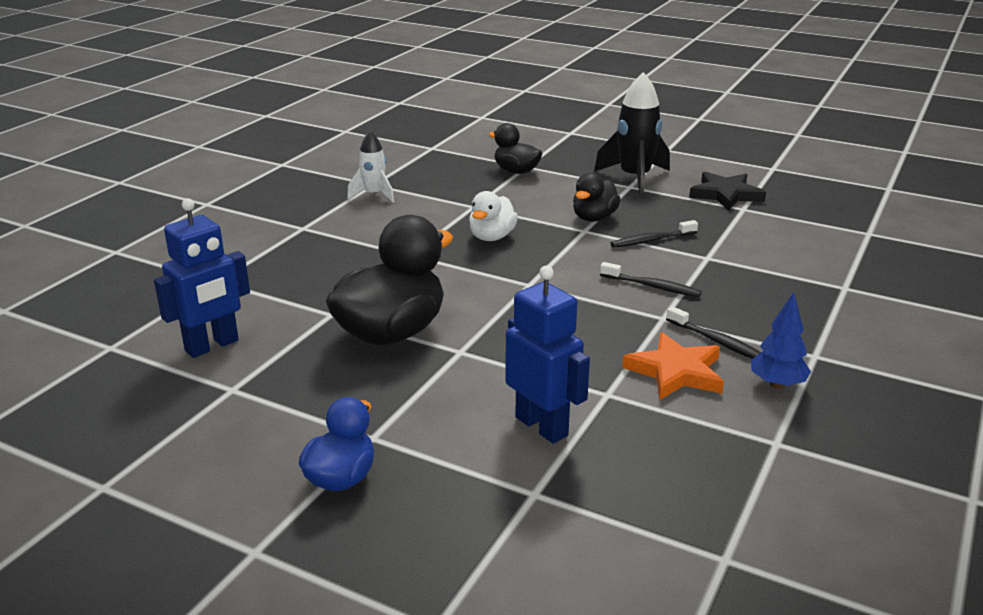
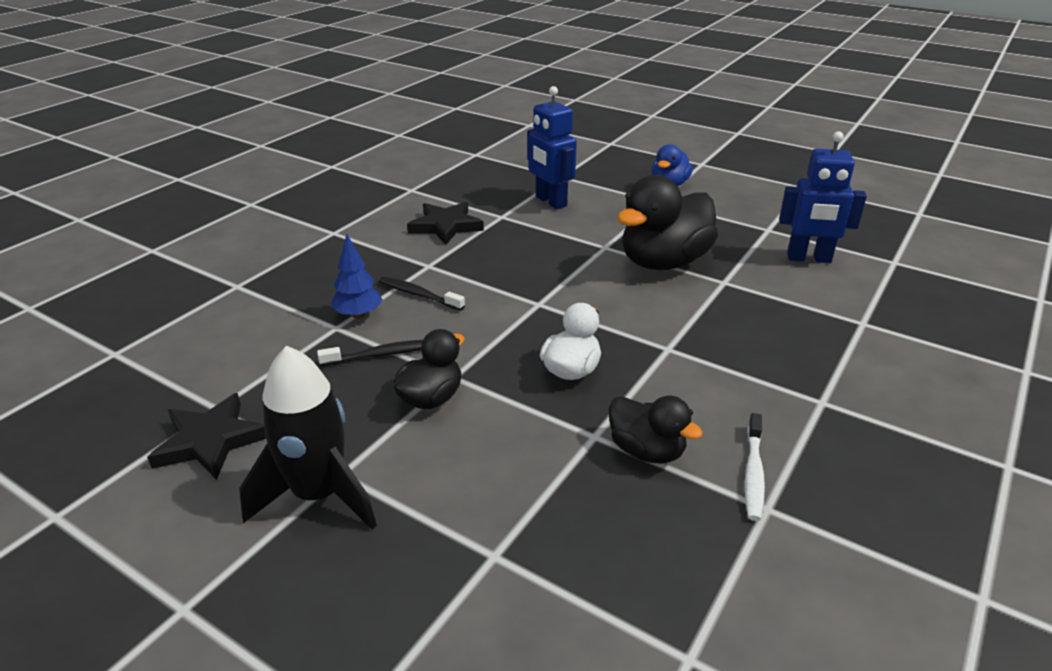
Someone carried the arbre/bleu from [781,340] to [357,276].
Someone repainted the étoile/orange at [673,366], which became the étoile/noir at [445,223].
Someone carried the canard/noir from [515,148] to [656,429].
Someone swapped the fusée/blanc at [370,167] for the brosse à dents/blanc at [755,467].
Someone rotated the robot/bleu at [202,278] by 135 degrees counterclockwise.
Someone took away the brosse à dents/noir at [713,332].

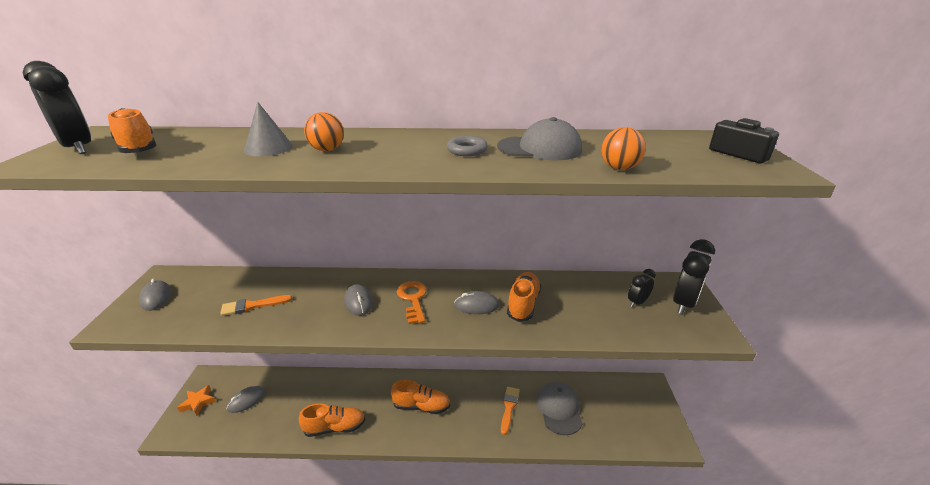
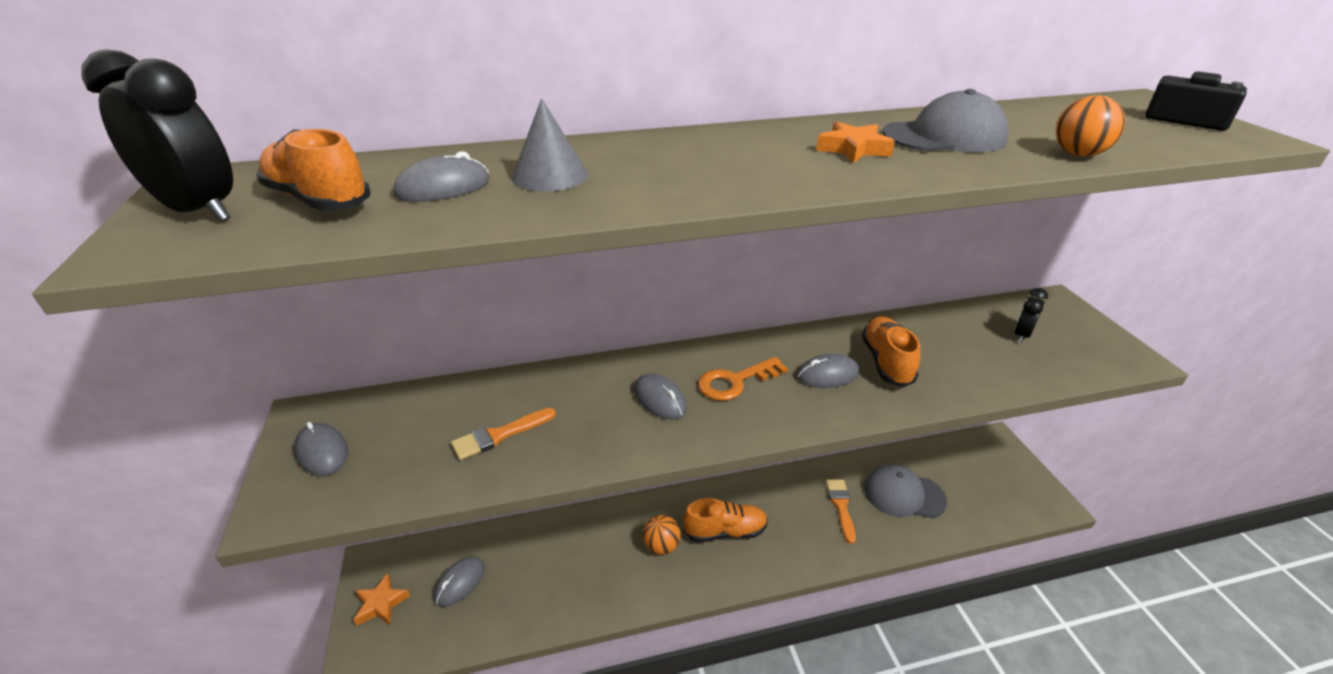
Someone put down the souris/gris at [442,176].
Someone carried the balle/orange from [324,131] to [662,535].
Someone rotated the clé/orange at [412,302] by 90 degrees counterclockwise.
Someone swapped the anneau/gris at [467,146] for the étoile/orange at [855,142].
Someone rotated the casquette/gris at [559,408] by 60 degrees counterclockwise.
Someone took away the chaussure/orange at [332,420].
Someone took away the réveil/noir at [694,276].

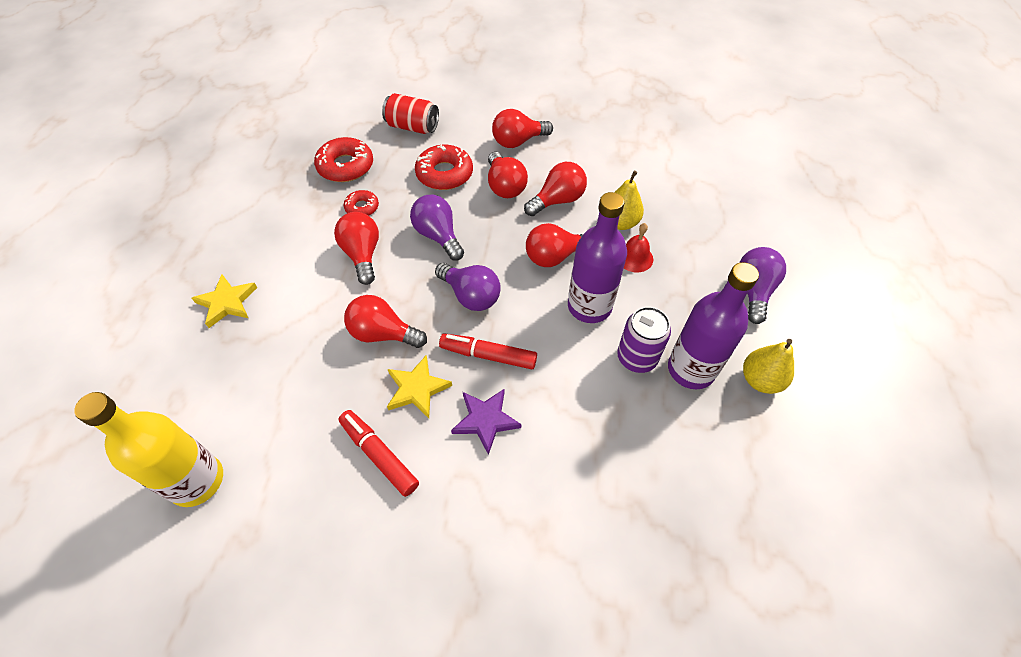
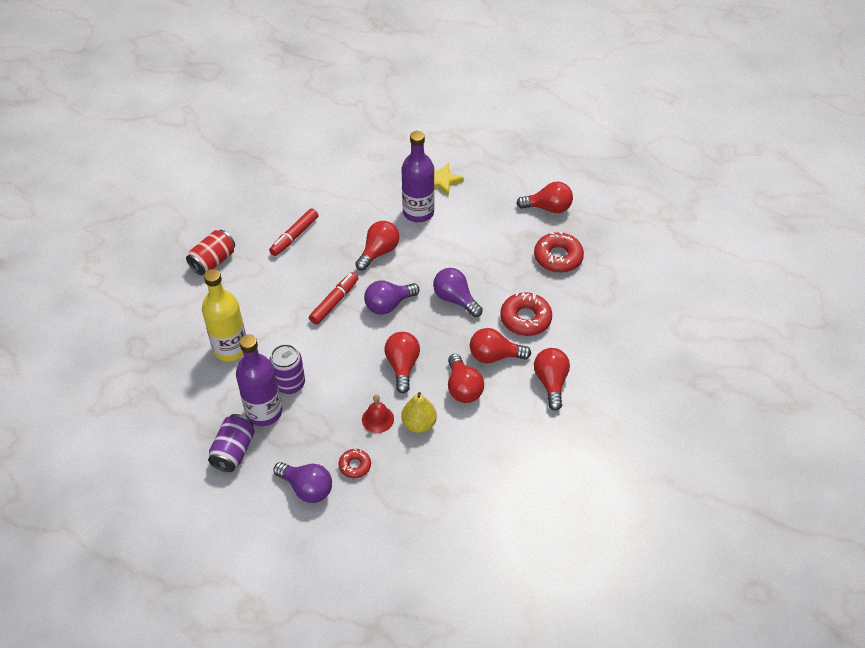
Someone carried the canette/rouge from [410,113] to [210,252].
Someone carried the bouteille/jaune from [148,449] to [224,315].
Someone swapped the poire/jaune at [768,366] for the canette/violet at [231,443].
Someone rotated the feutre/rouge at [379,453] by 150 degrees clockwise.
Someone carried the beignet/rouge from [361,203] to [354,463].
Someone carried the bouteille/violet from [597,257] to [418,176].
Someone rotated the ampoule/violet at [437,228] by 120 degrees counterclockwise.
Someone carried the ampoule/rouge from [356,248] to [544,197].
Someone took away the étoile/jaune at [419,387].
Someone took away the étoile/violet at [486,422].

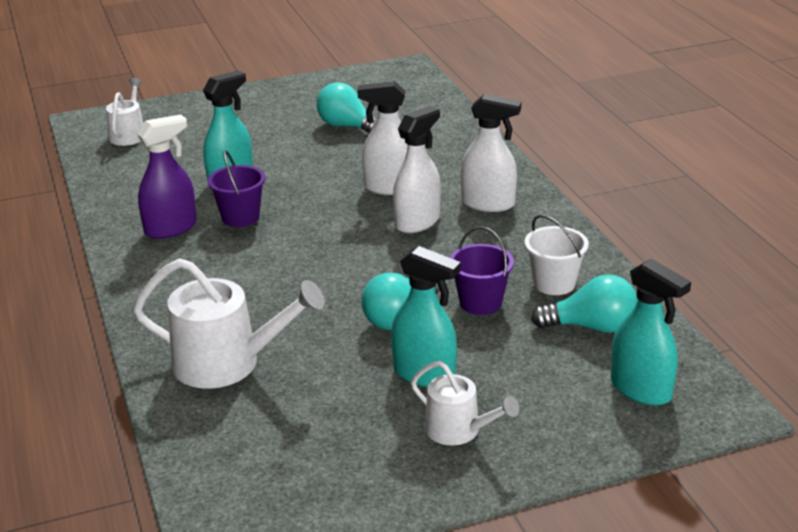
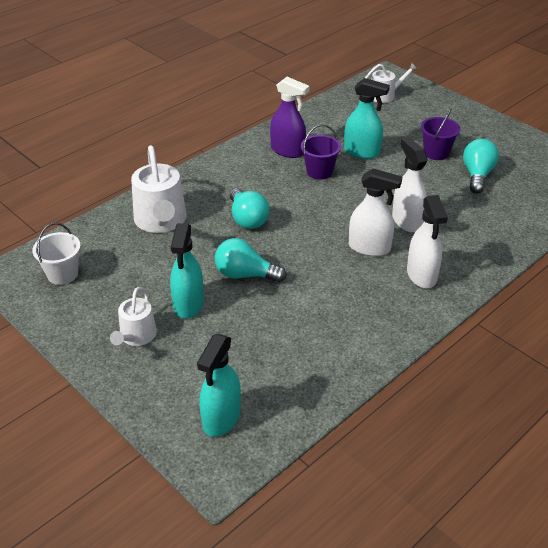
Someone carried the seau/blanc from [556,255] to [56,254].
Someone carried the ampoule/turquoise from [584,303] to [250,208].
Someone carried the seau/violet from [481,270] to [440,134].

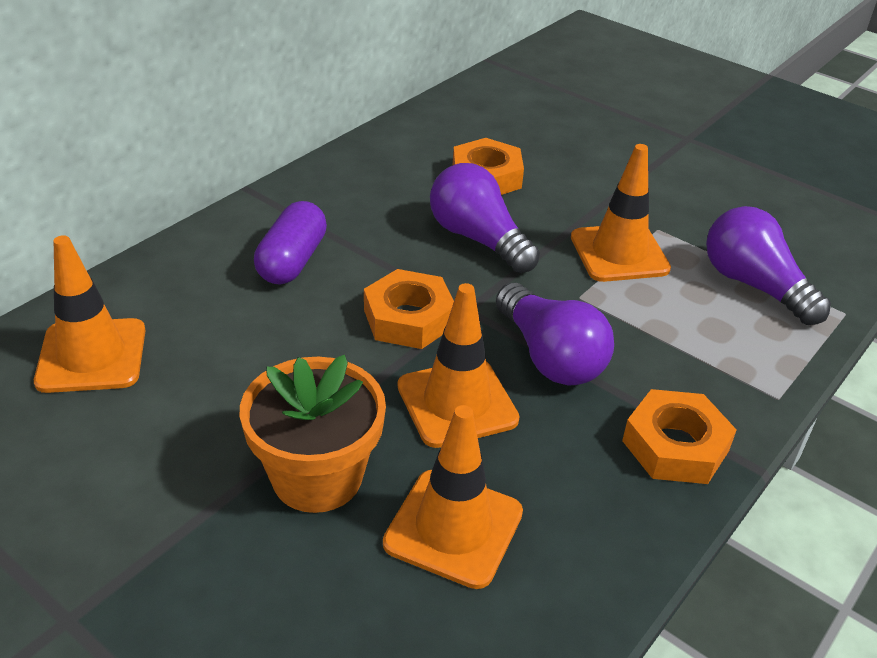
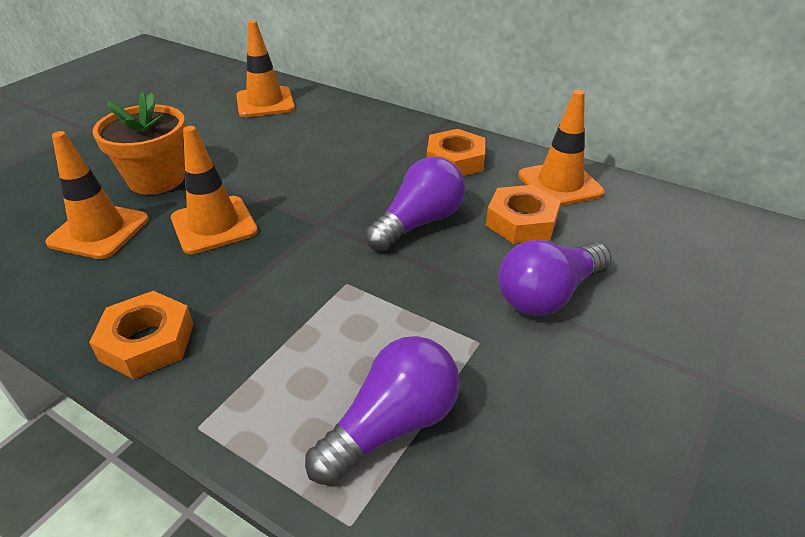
Someone carried the écrou/orange from [409,309] to [456,152].
Someone carried the ampoule/violet from [555,334] to [555,278].
Someone carried the cône de chantier/orange from [621,213] to [561,148].
Someone took away the gélule/violet at [290,242].

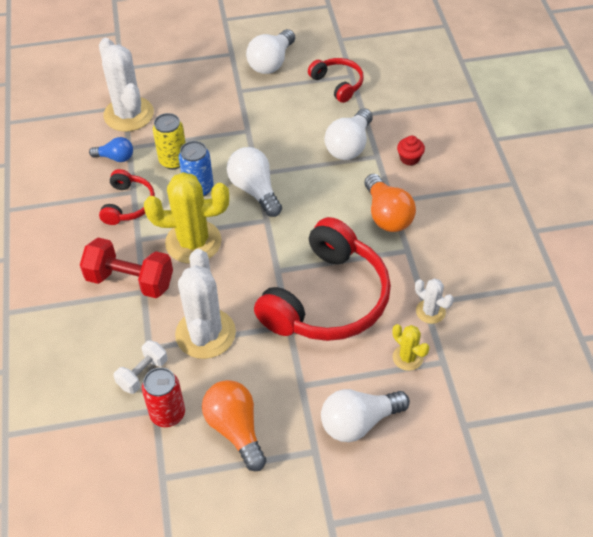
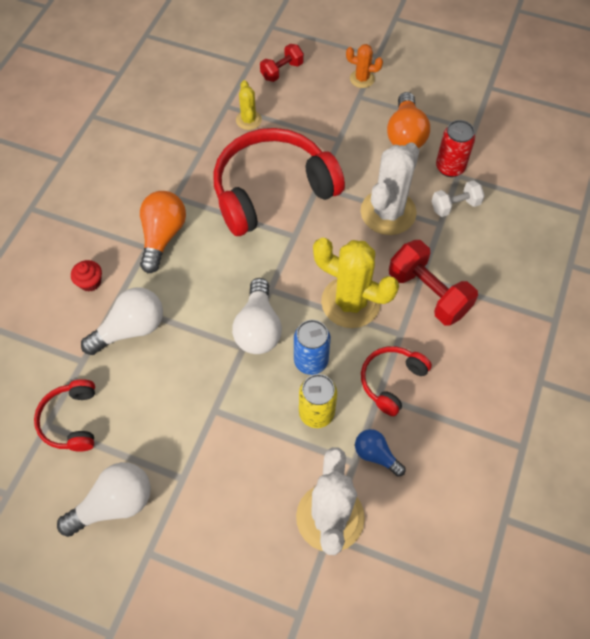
Someone put down the haltère/rouge at [282,63].
Someone put down the cactus/orange at [364,66].
Someone took away the ampoule/blanc at [365,415].
Someone took away the cactus/blanc at [434,301].

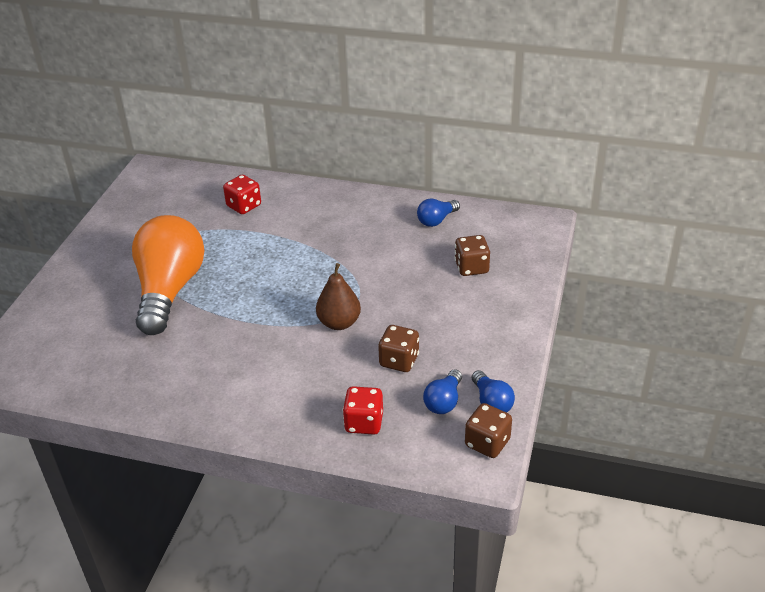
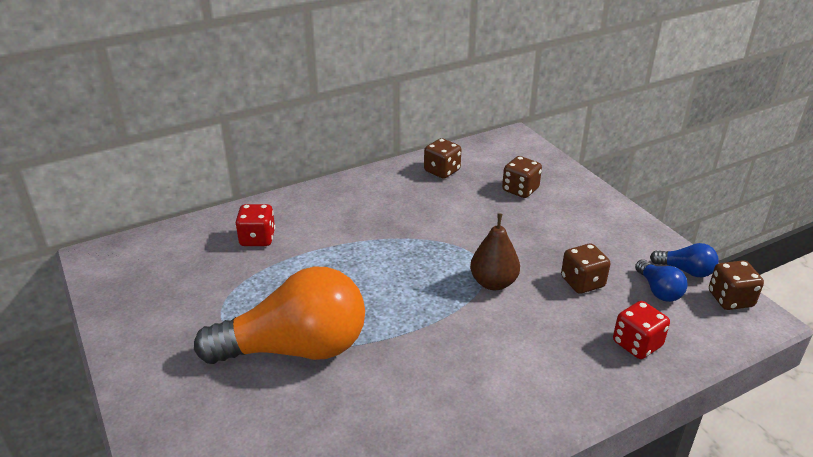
Someone rotated the ampoule/orange at [168,275] by 120 degrees clockwise.
Someone swapped the ampoule/bleu at [438,213] for the dé/marron at [442,158].

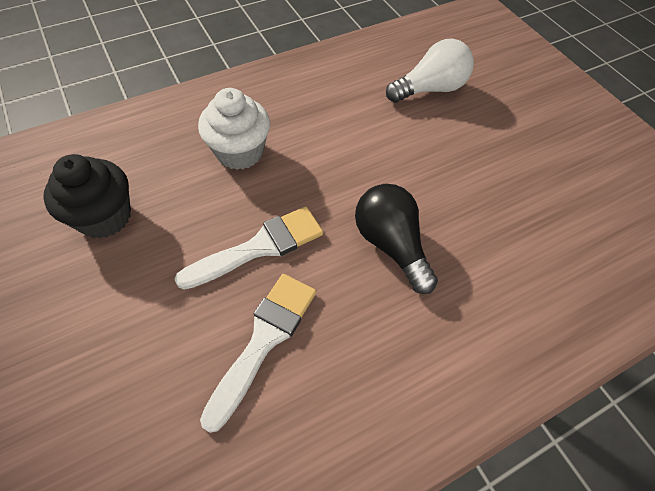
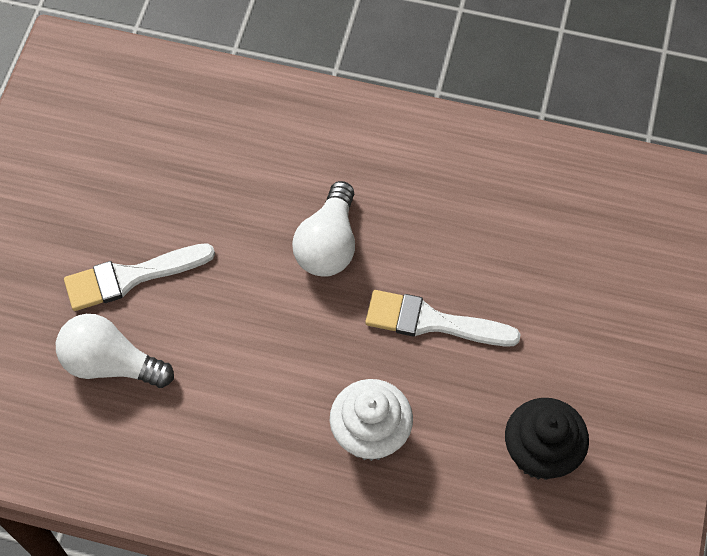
Someone carried the pinceau/blanc from [258,353] to [139,277].
Someone repainted the ampoule/noir at [396,239], which became the ampoule/blanc at [323,229].

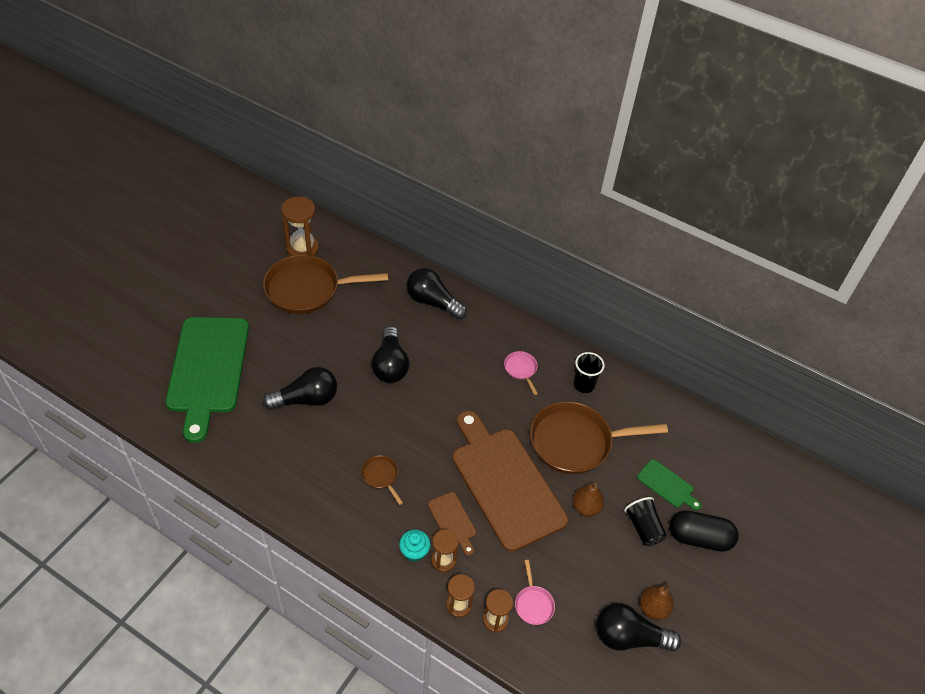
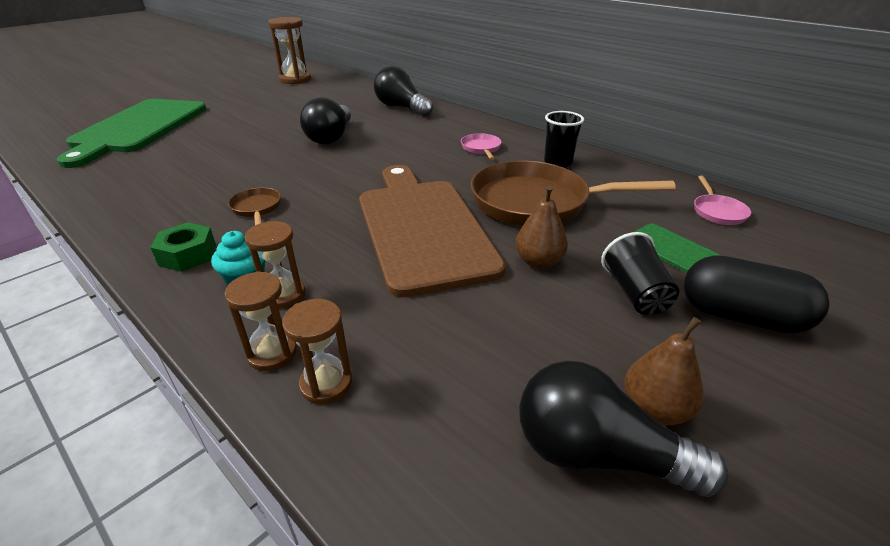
Someone put down the écrou/vert at [183,247].
Someone carried the poêle/rose from [535,592] to [722,200].
Someone took away the poêle/marron at [325,284].
Someone took away the ampoule/noir at [300,388].
Someone took away the planche à découper/marron at [452,524].

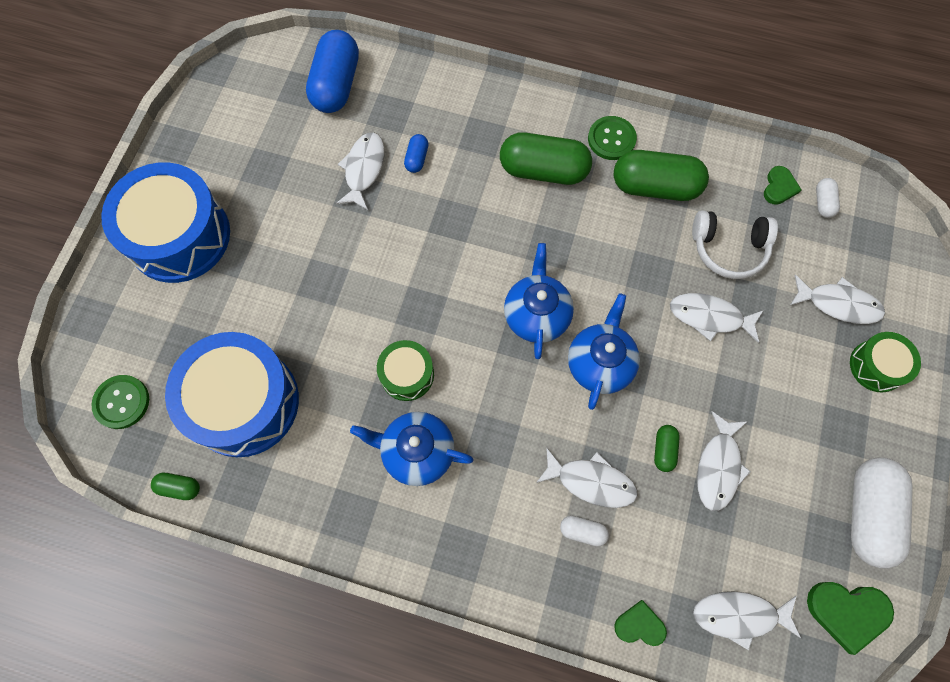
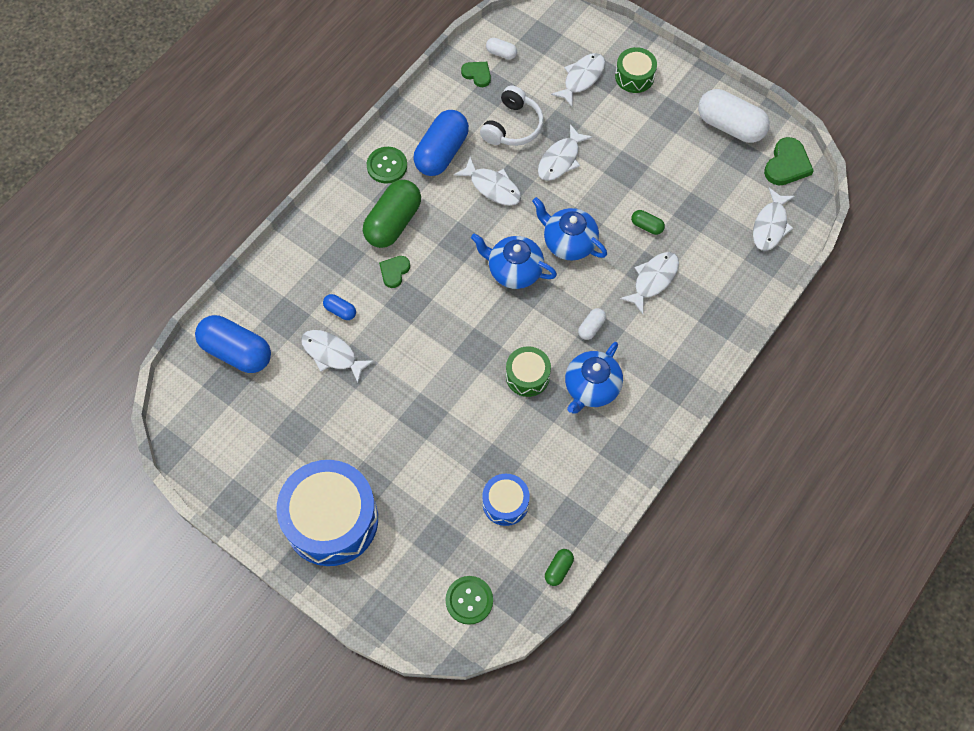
Someone carried the cœur/vert from [640,623] to [394,272].
Someone repainted the gélule/vert at [661,175], which became the gélule/bleu at [441,143].
Someone carried the poisson/blanc from [724,461] to [487,181].
Someone scaled the tambour/bleu at [232,394] by 0.50.
Someone carried the gélule/blanc from [584,531] to [592,324].

